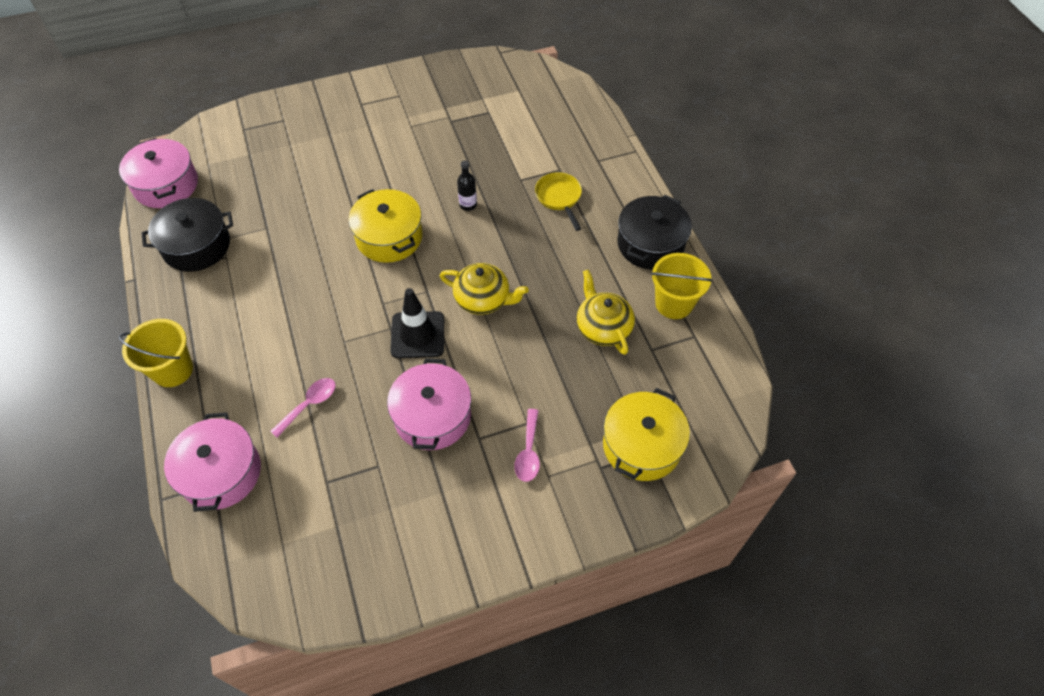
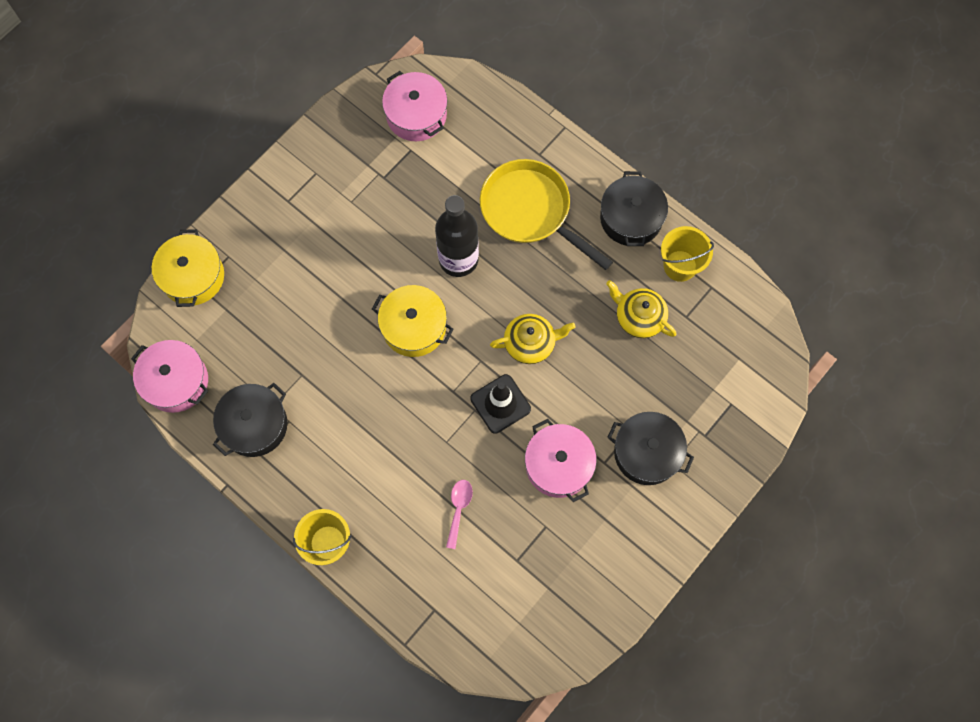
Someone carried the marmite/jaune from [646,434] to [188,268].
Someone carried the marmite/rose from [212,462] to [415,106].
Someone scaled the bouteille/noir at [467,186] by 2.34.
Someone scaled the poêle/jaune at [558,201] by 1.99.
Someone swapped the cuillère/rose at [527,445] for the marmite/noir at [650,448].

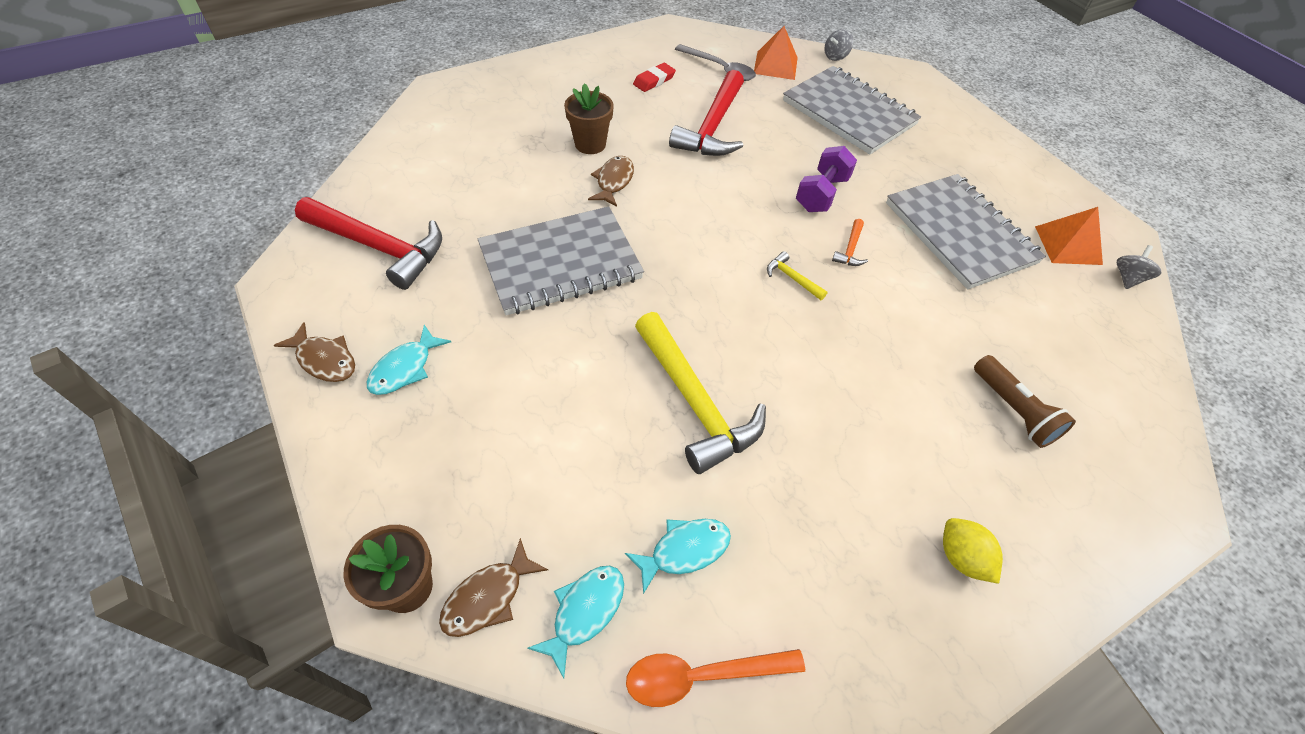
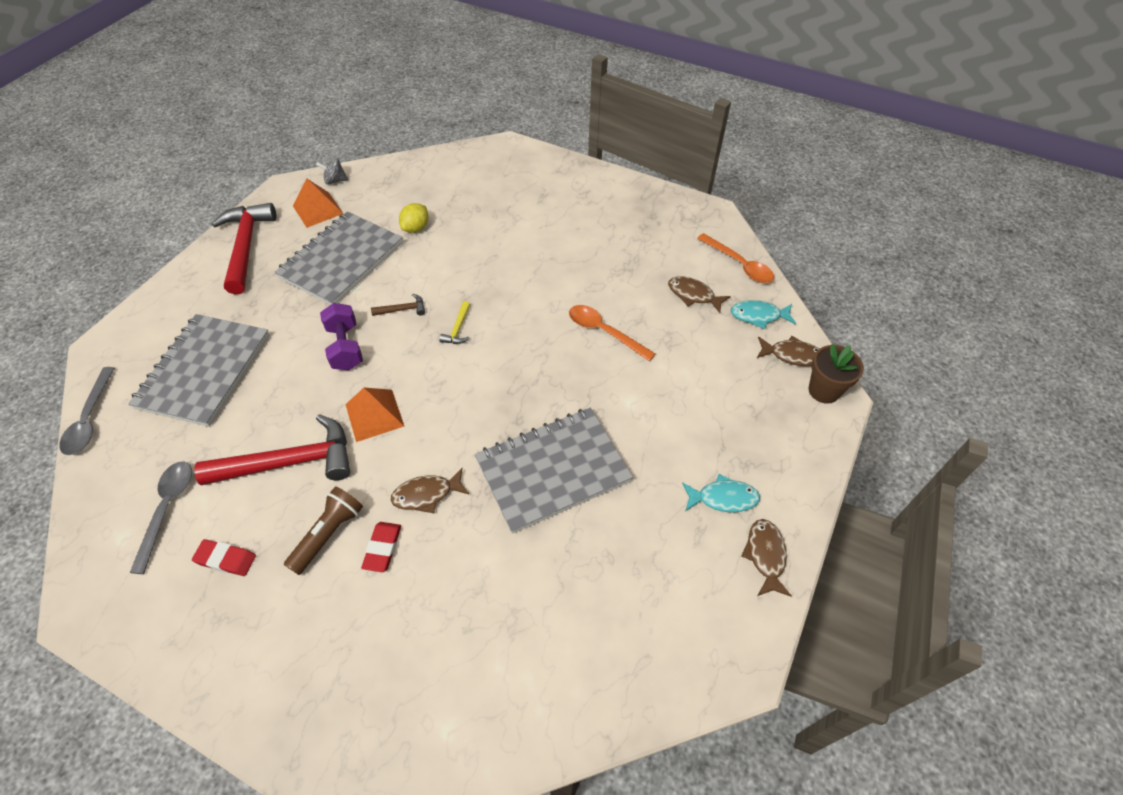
Someone swapped the toupie/gris at [838,45] for the cuillère/gris at [87,411].
Someone carried the marteau/rouge from [368,243] to [244,248].
Someone carried the lampe de poche/marron from [1025,401] to [323,530].
Someone rotated the haltère/violet at [826,179] by 75 degrees clockwise.
Someone carried the pyramide/orange from [776,53] to [375,415].
Someone swapped the pot de fleurs/marron at [589,118] for the gomme/rouge at [381,547].
Someone repainted the marteau/orange at [850,242], which became the marteau/marron at [398,305].
Someone carried the citron/jaune from [973,551] to [413,218].
Someone rotated the carnet/gris at [561,260] by 60 degrees counterclockwise.
Someone swapped the marteau/jaune at [700,393] for the cuillère/orange at [612,333].
Someone repainted the poisson/turquoise at [678,556], which became the poisson/marron at [699,294].

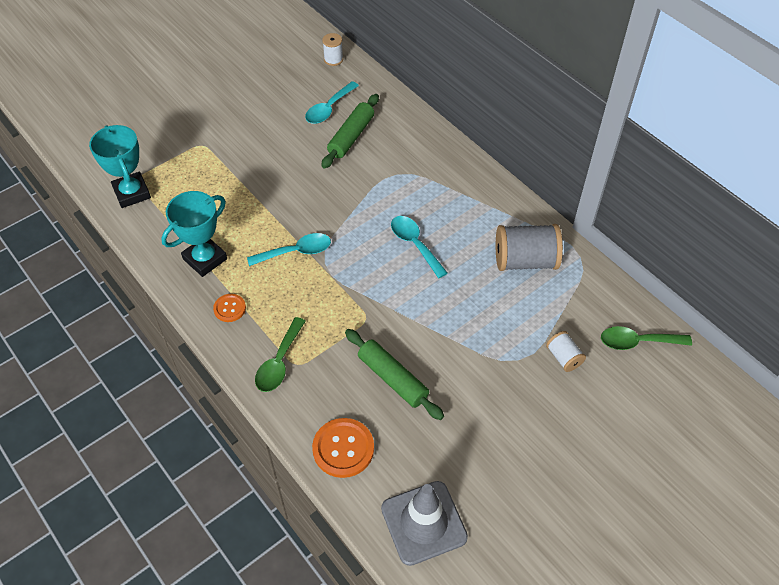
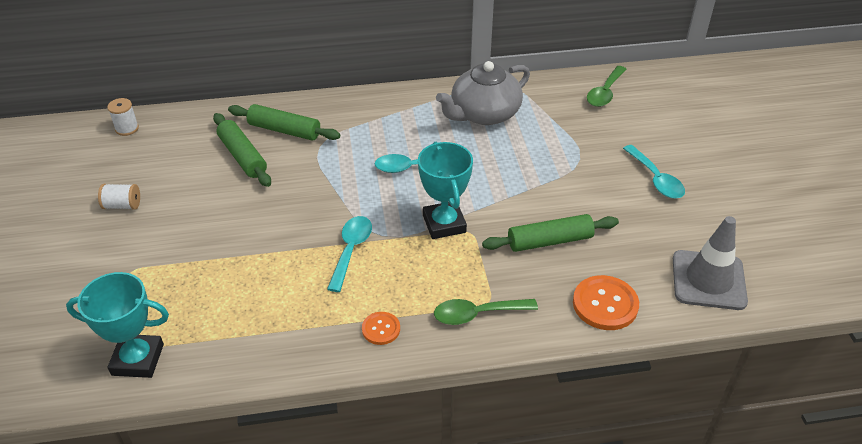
Someone carried the bobine/blanc from [566,351] to [119,197].
Someone put down the rouleau à pâtisserie/vert at [284,122].
Someone carried the trophée/turquoise from [194,234] to [445,190].
Someone rotated the cuillère/vert at [280,354] by 120 degrees clockwise.
Someone swapped the bobine/gris at [529,247] for the théière/gris at [483,93].
Someone carried the cuillère/turquoise from [332,102] to [654,172].

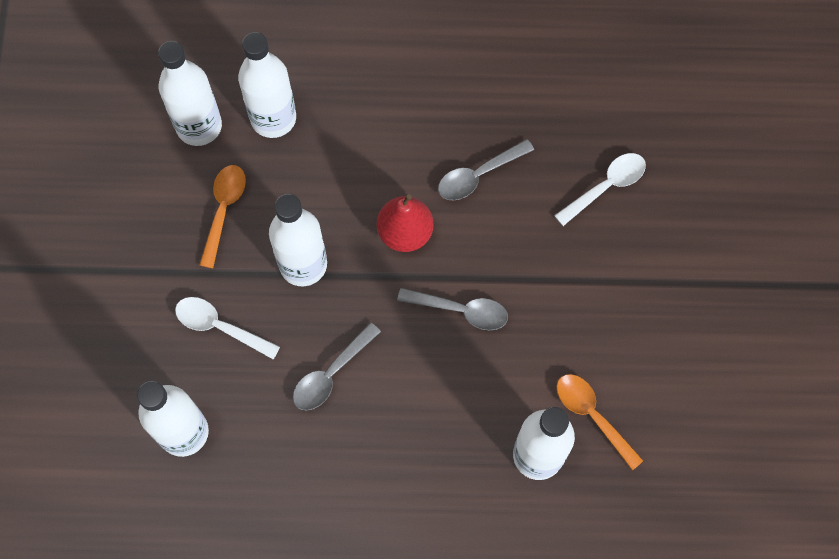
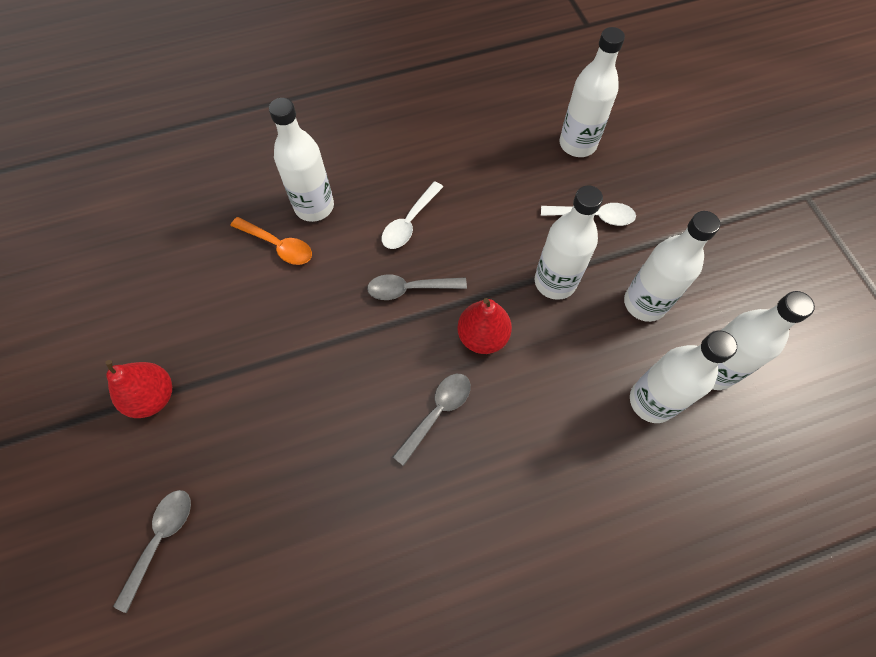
Someone put down the poire/rouge at [138,389].
Someone carried the cuillère/gris from [337,366] to [152,551].
Someone carried the cuillère/blanc from [600,189] to [412,215].
Someone swapped the cuillère/orange at [223,216] for the bouteille/blanc at [672,266].

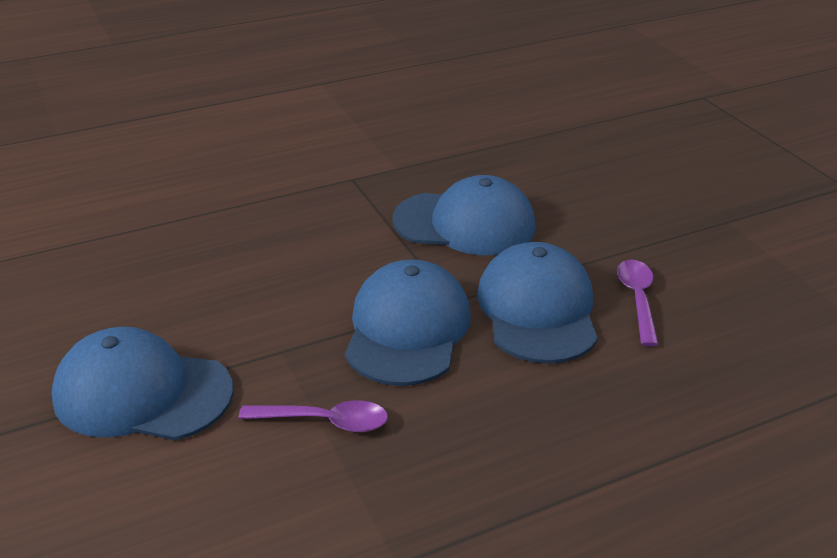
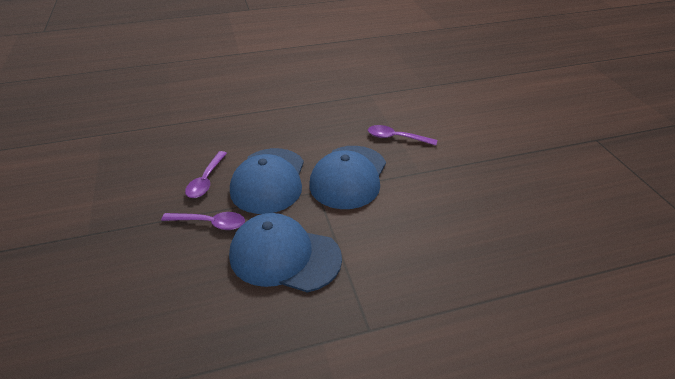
Someone put down the cuillère/violet at [203,221].
Someone took away the casquette/bleu at [142,383].

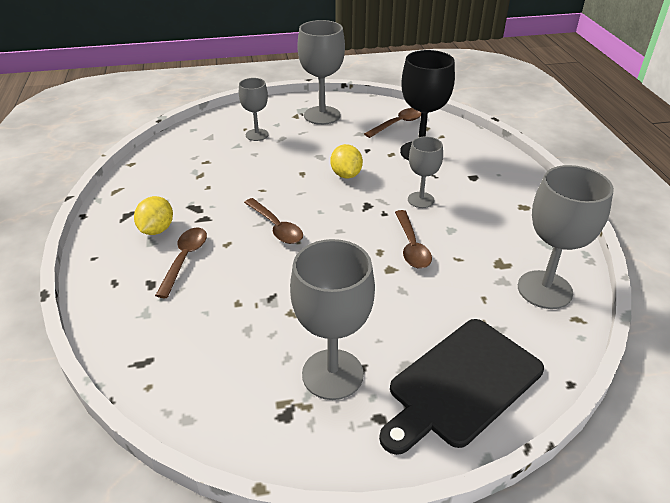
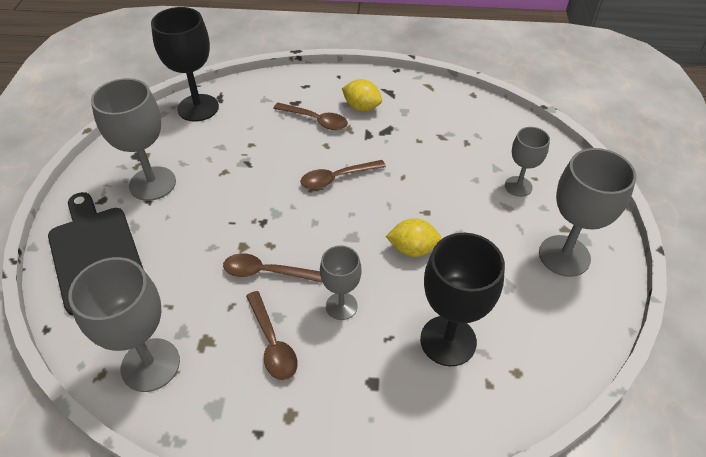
Someone put down the verre à pied/noir at [185,64].
Someone carried the cuillère/marron from [392,123] to [272,335].

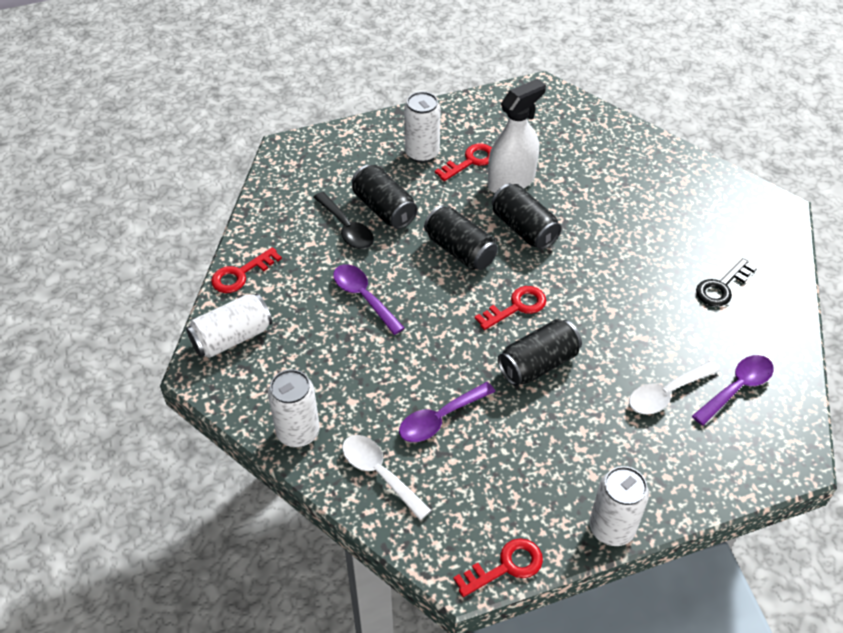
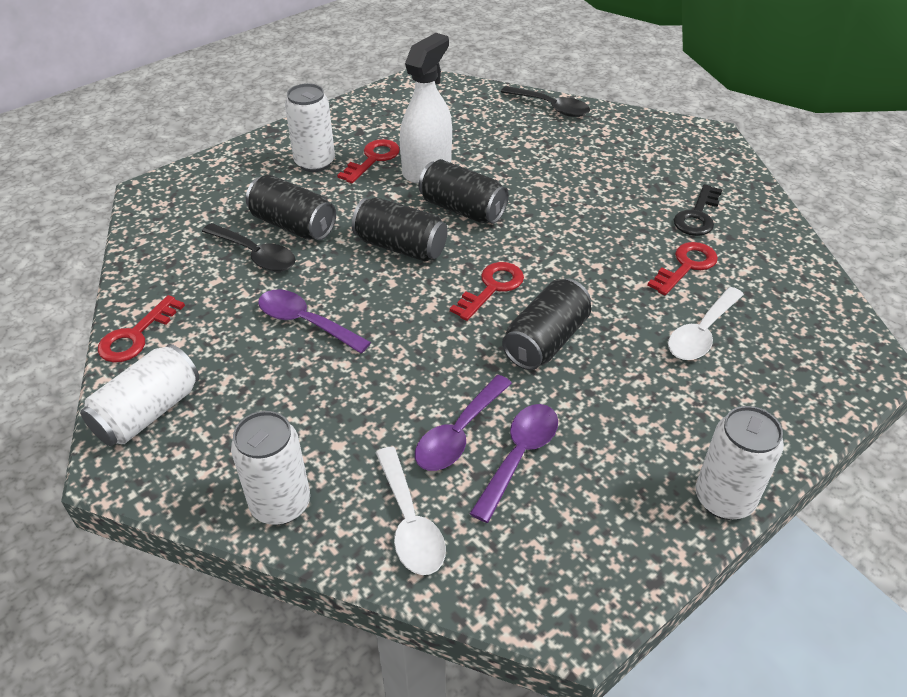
Someone rotated the cuillère/blanc at [386,477] by 135 degrees counterclockwise.
Someone carried the cuillère/violet from [733,390] to [514,463].
Someone put down the cuillère/noir at [545,101].
Someone carried the clé/rouge from [498,567] to [682,268].

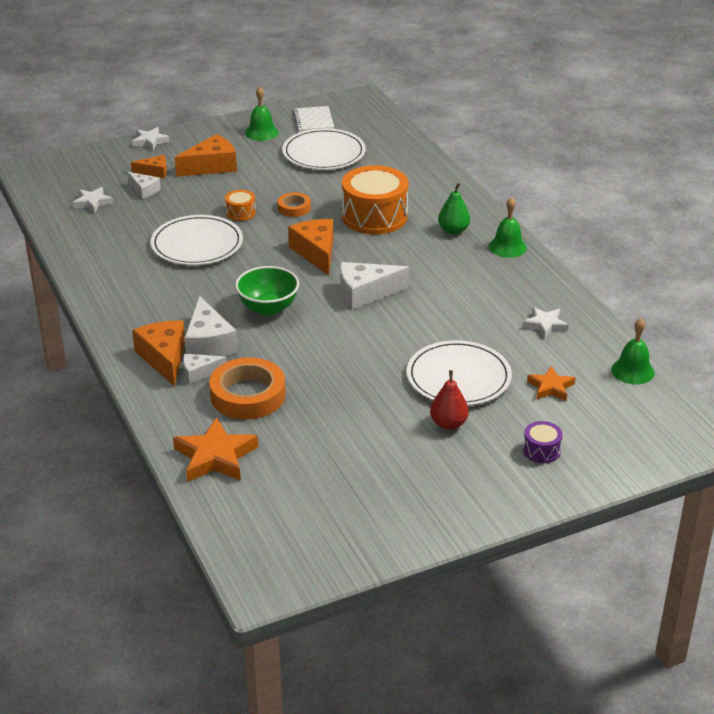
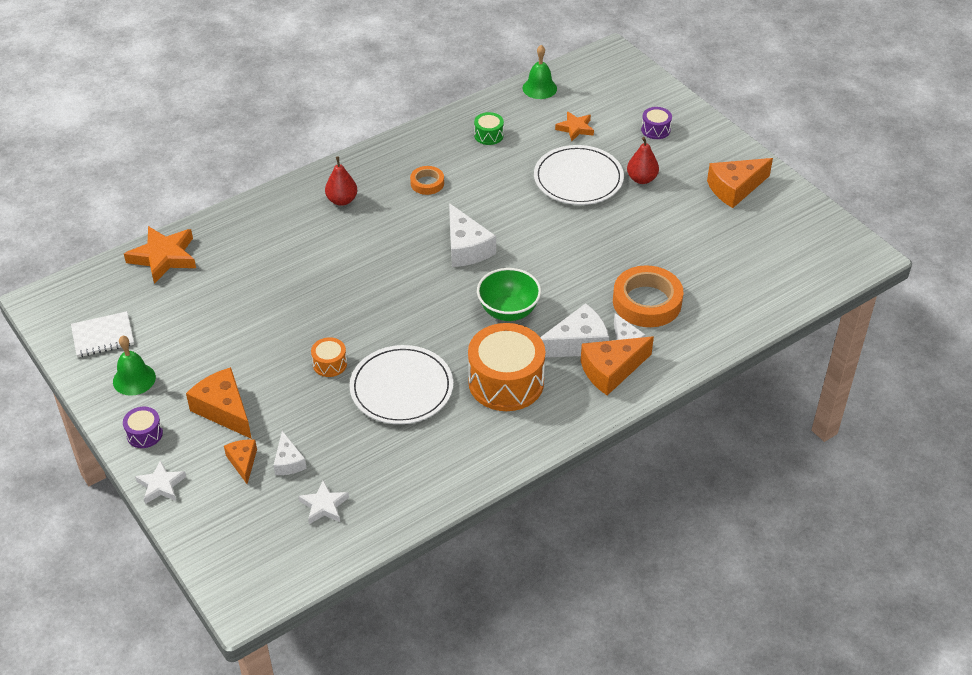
Someone put down the tambour/violet at [143,427].
Someone carried the étoile/orange from [215,449] to [160,255].
Someone rotated the fromage/blanc at [144,185] by 135 degrees clockwise.
Someone repainted the poire/vert at [454,209], which became the poire/rouge at [341,181].
Someone carried the ruban adhésif/orange from [294,204] to [427,180].
Someone carried the tambour/orange from [375,200] to [506,367].
Someone swapped the étoile/blanc at [545,323] for the tambour/vert at [489,128].
Someone carried the fromage/orange from [310,247] to [740,183].
Someone took away the assiette/blanc at [324,149].
Someone took away the cloche/vert at [508,227].

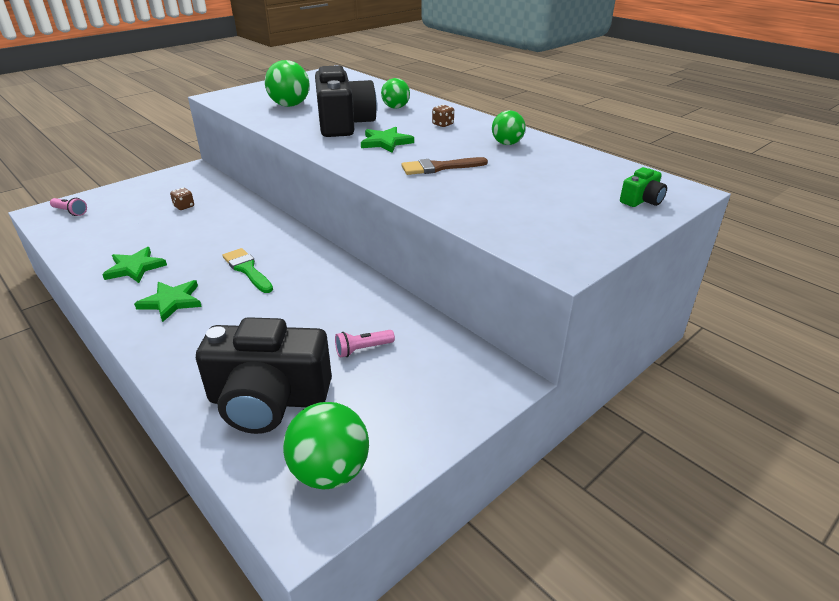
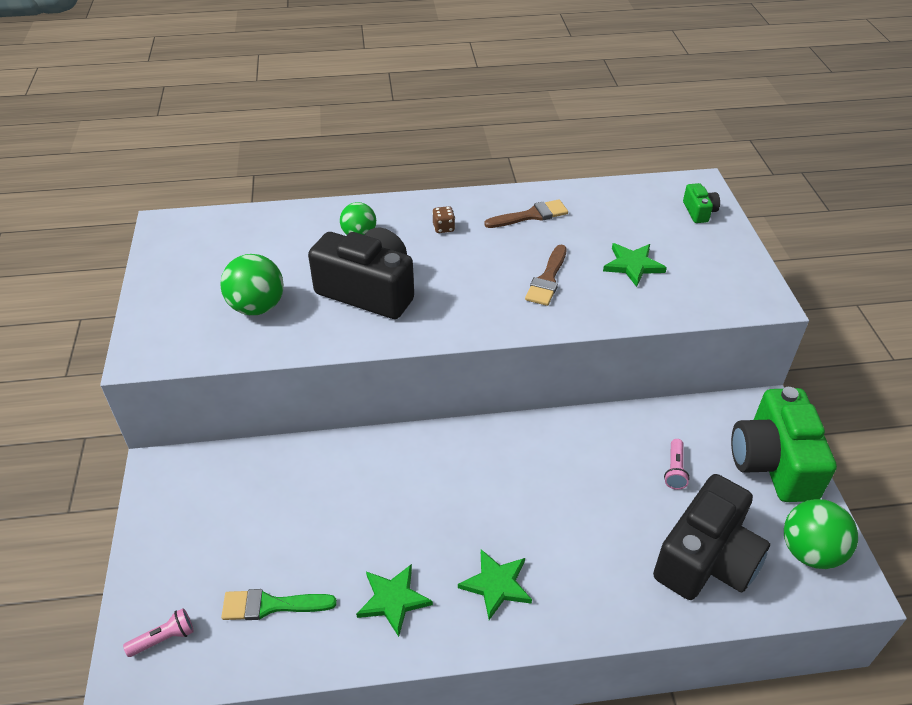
Someone carried the pinceau/vert from [247,270] to [279,604].
Someone swapped the balle/vert at [509,127] for the pinceau/marron at [526,213].
Someone carried the étoile/vert from [387,140] to [635,265].
Someone put down the appareil photo/vert at [784,444].
Someone took away the dé/marron at [182,199].

